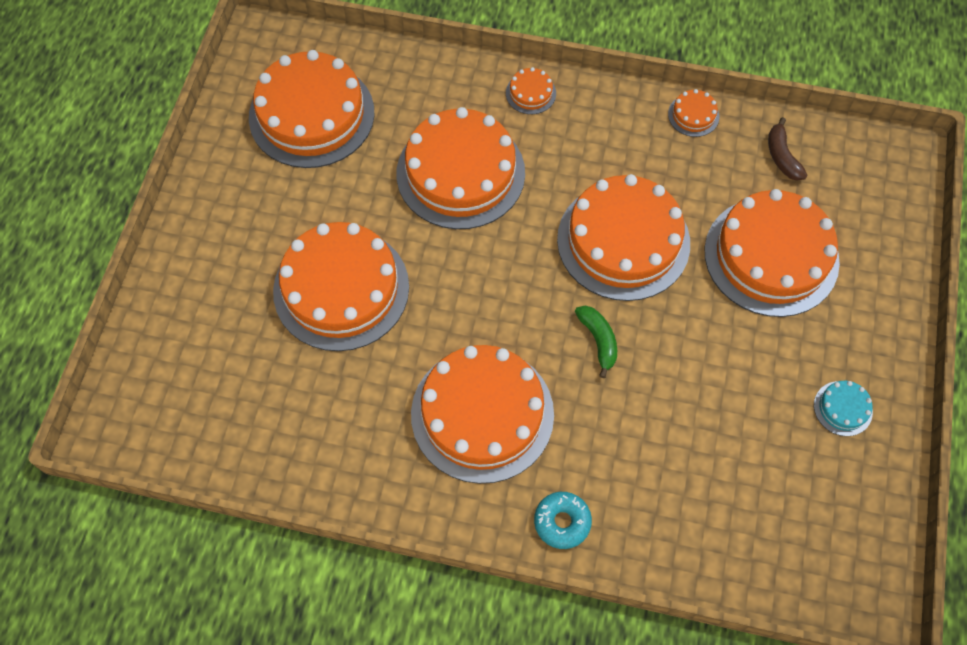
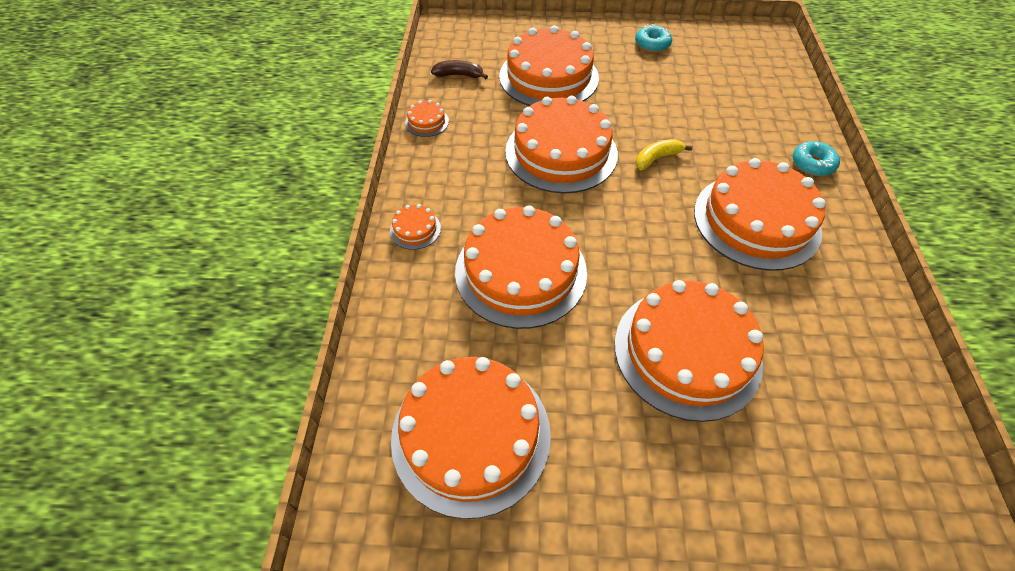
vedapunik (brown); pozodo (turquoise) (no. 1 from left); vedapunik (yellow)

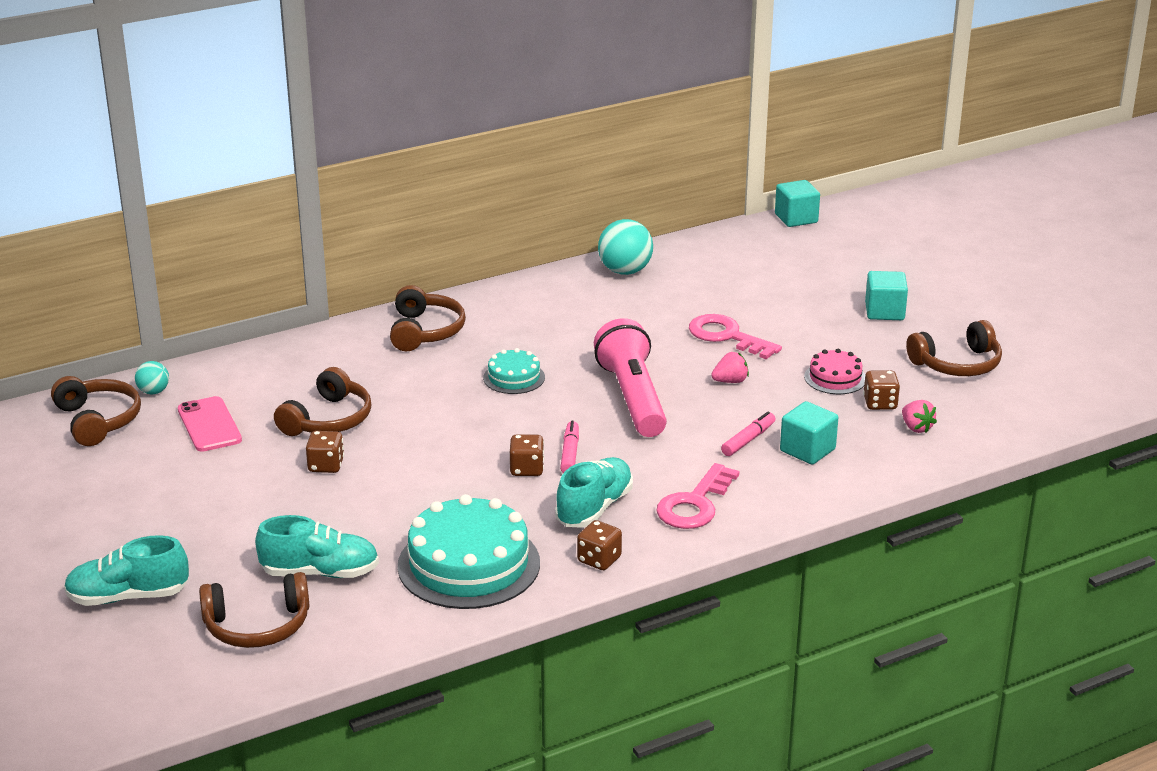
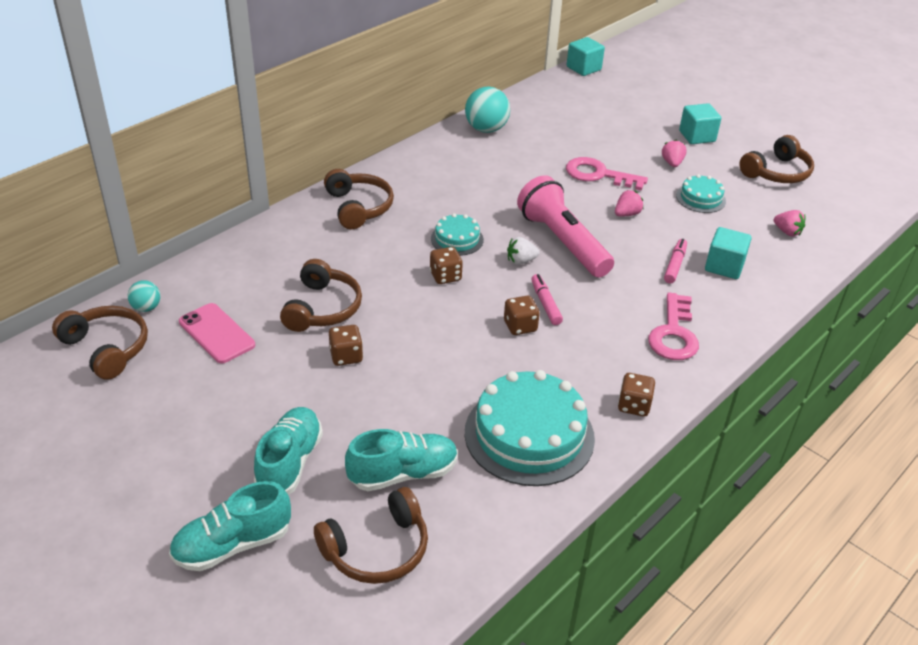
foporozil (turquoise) (no. 2 from left); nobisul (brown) (no. 2 from left); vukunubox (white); vukunubox (pink) (no. 2 from left); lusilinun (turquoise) (no. 3 from left)

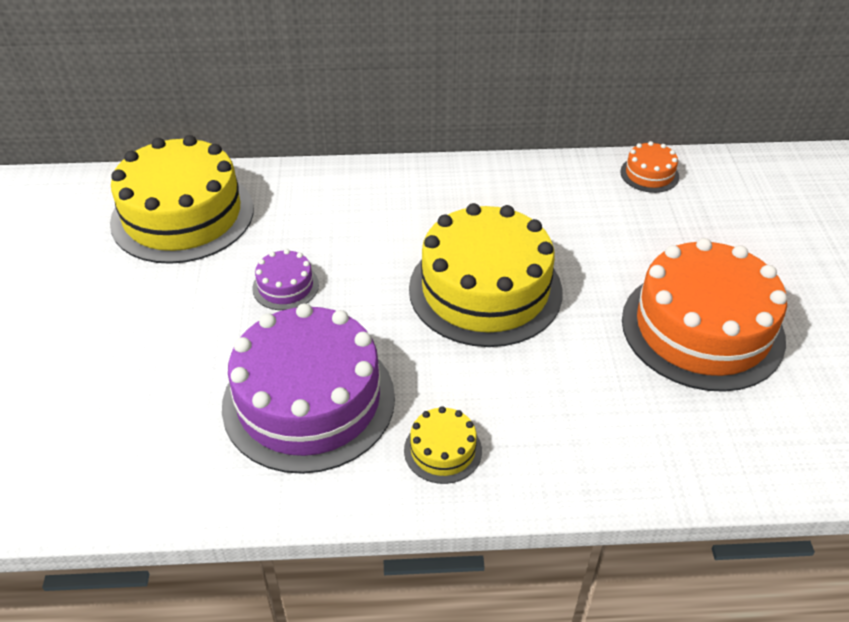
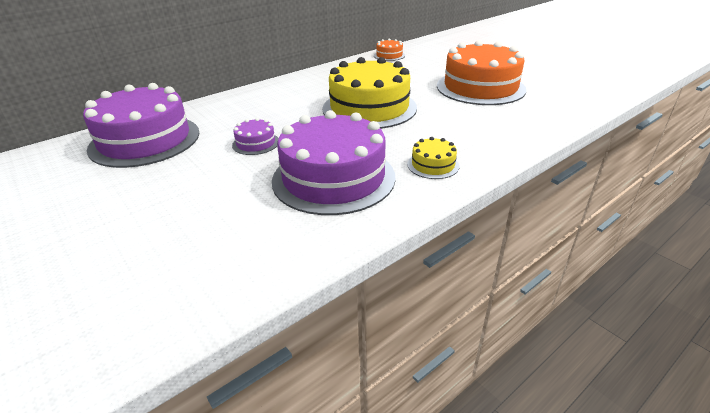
lusilinun (purple) (no. 1 from left)

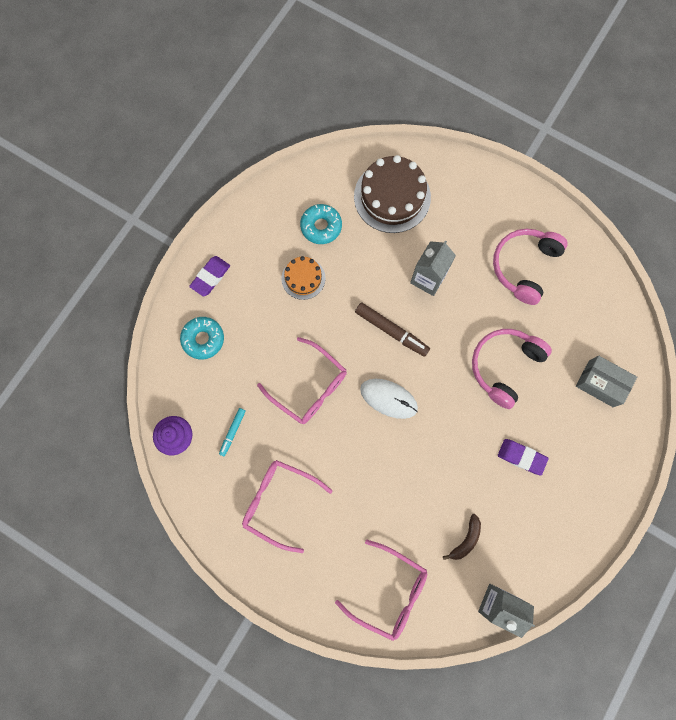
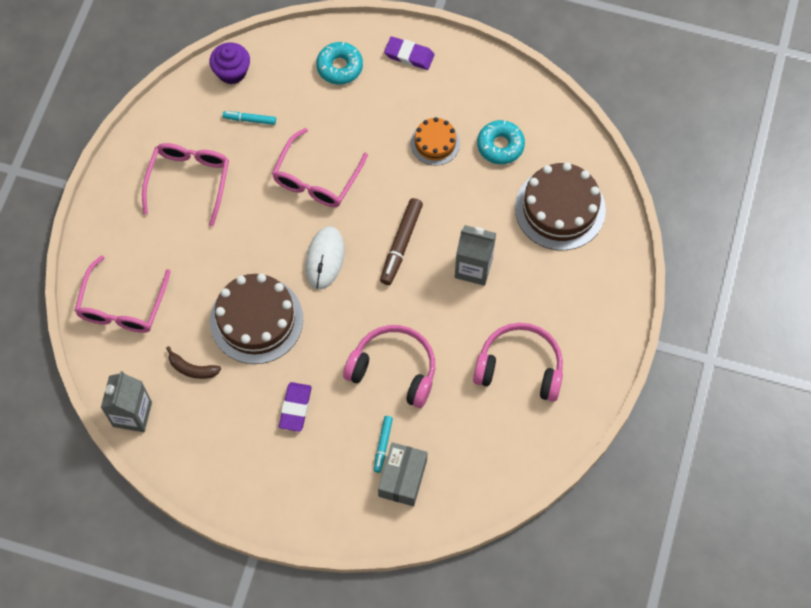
lusilinun (brown) (no. 1 from left); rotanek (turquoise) (no. 2 from left)

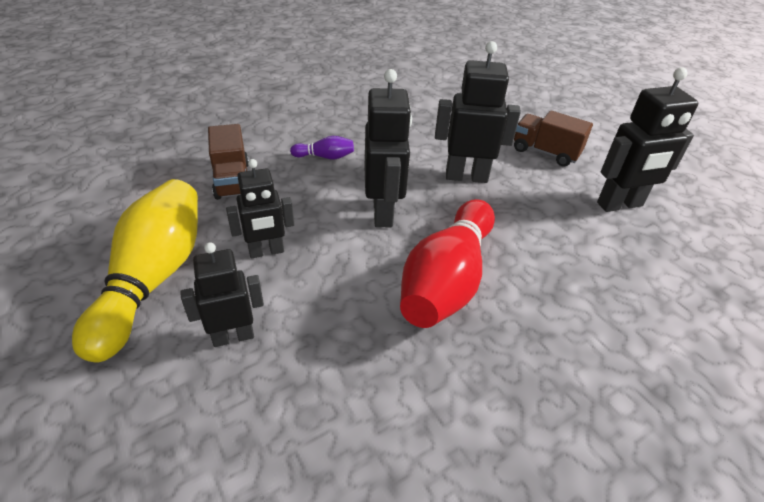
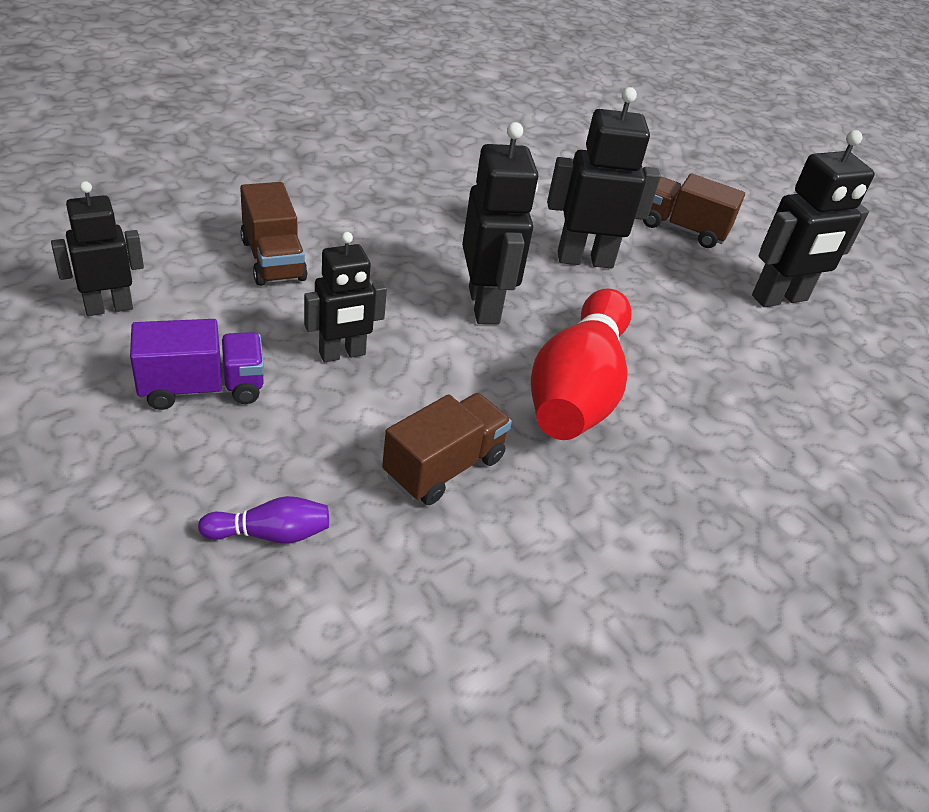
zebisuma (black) (no. 1 from left); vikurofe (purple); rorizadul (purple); vikurofe (brown) (no. 2 from left)

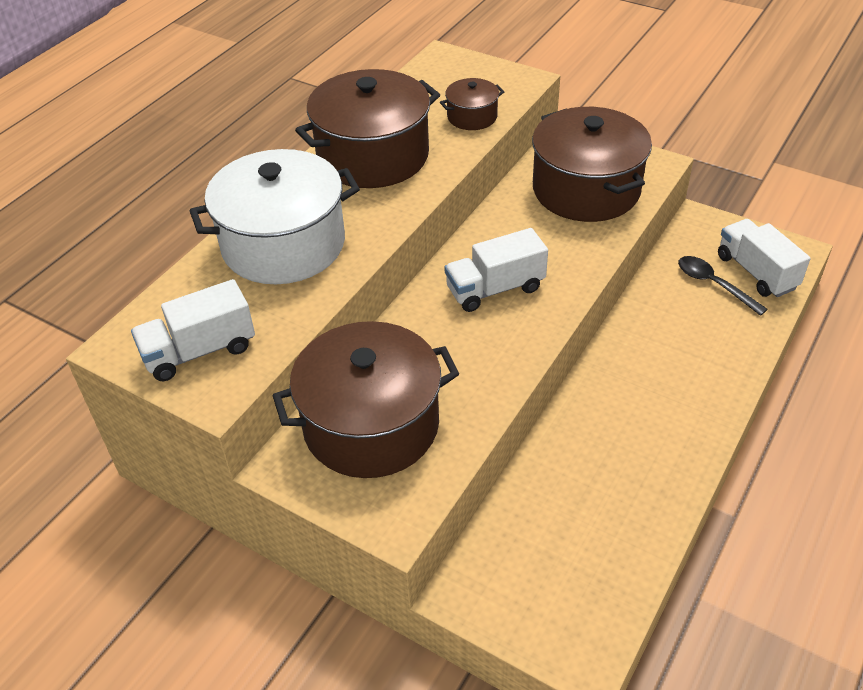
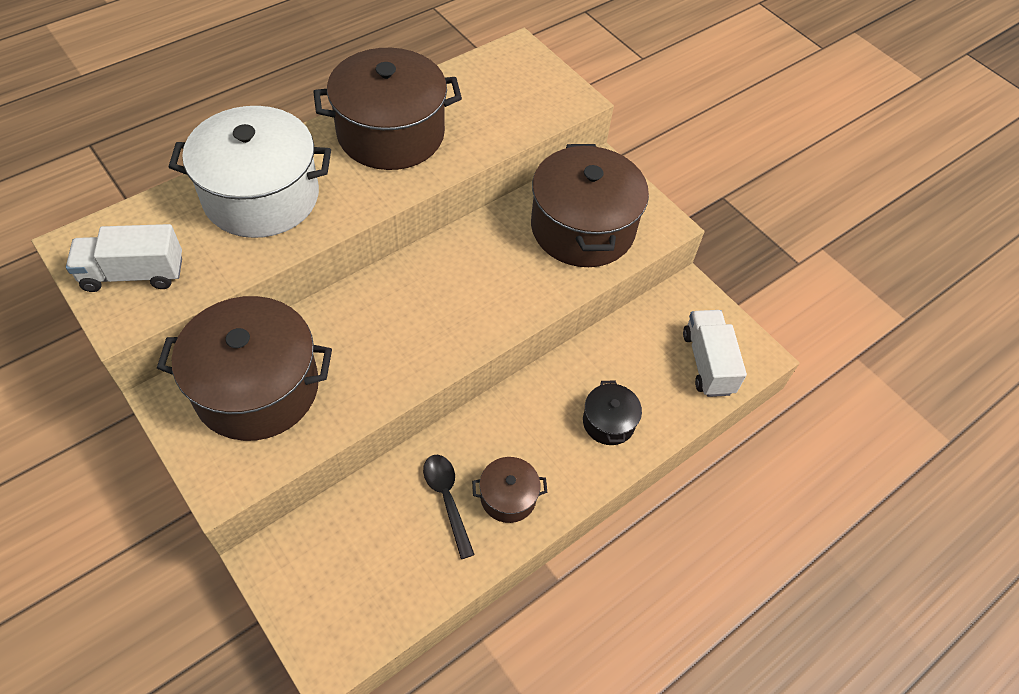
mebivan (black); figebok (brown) (no. 3 from left); figebok (black); vikurofe (white) (no. 2 from left in the first image)

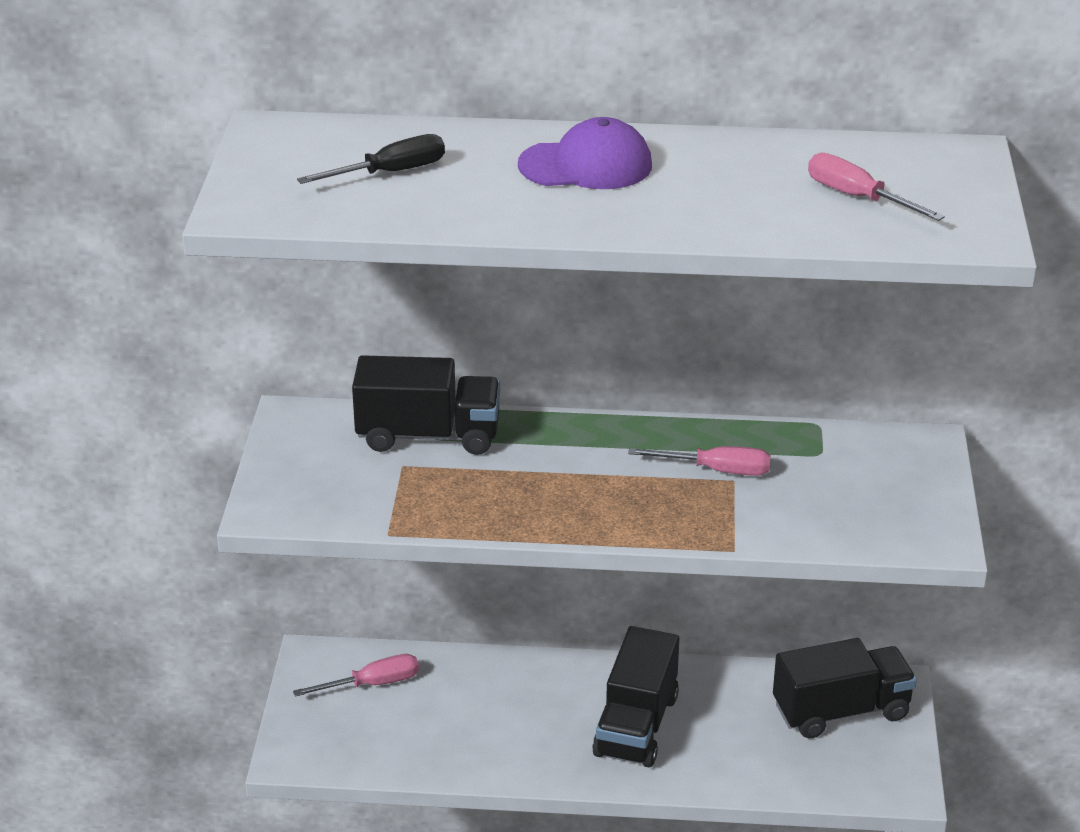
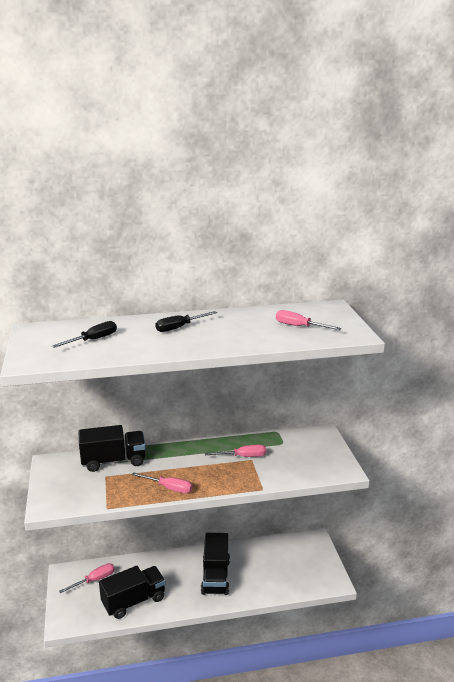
vikurofe (black) (no. 2 from left); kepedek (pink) (no. 2 from left); kepedek (black) (no. 2 from left)

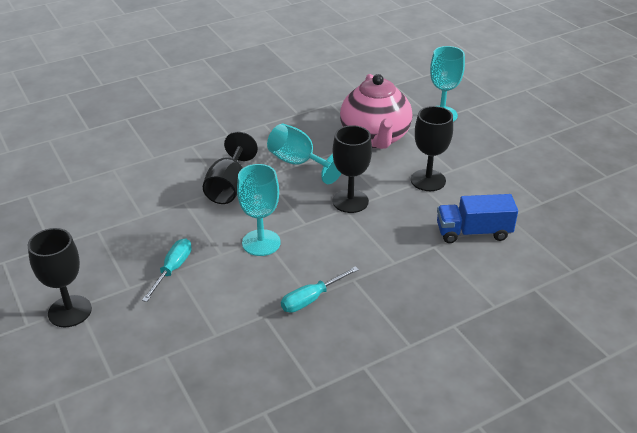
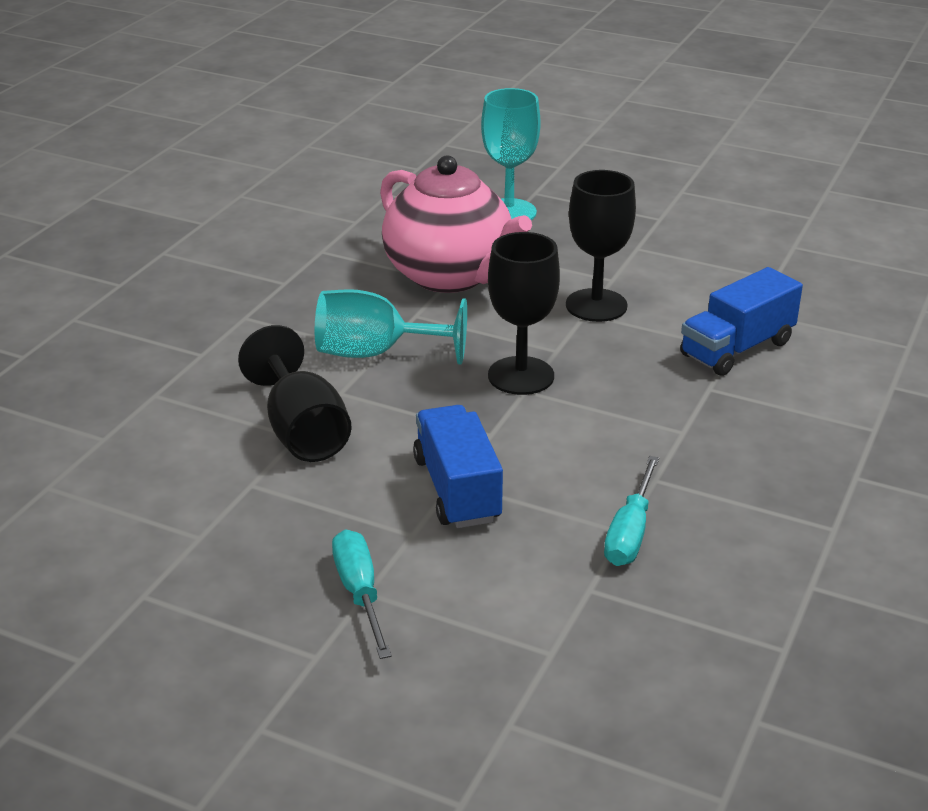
vikurofe (blue) (no. 1 from left); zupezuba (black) (no. 1 from left in the first image)

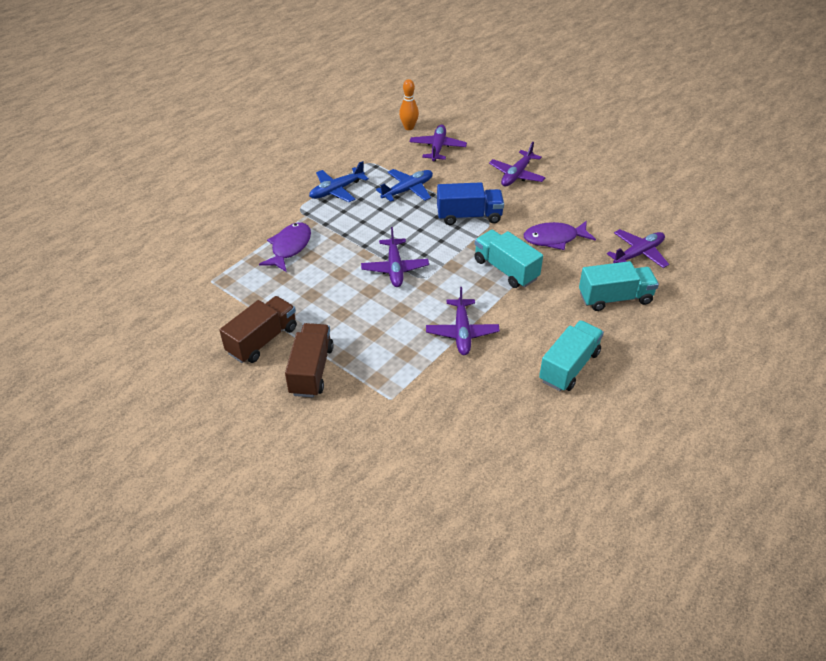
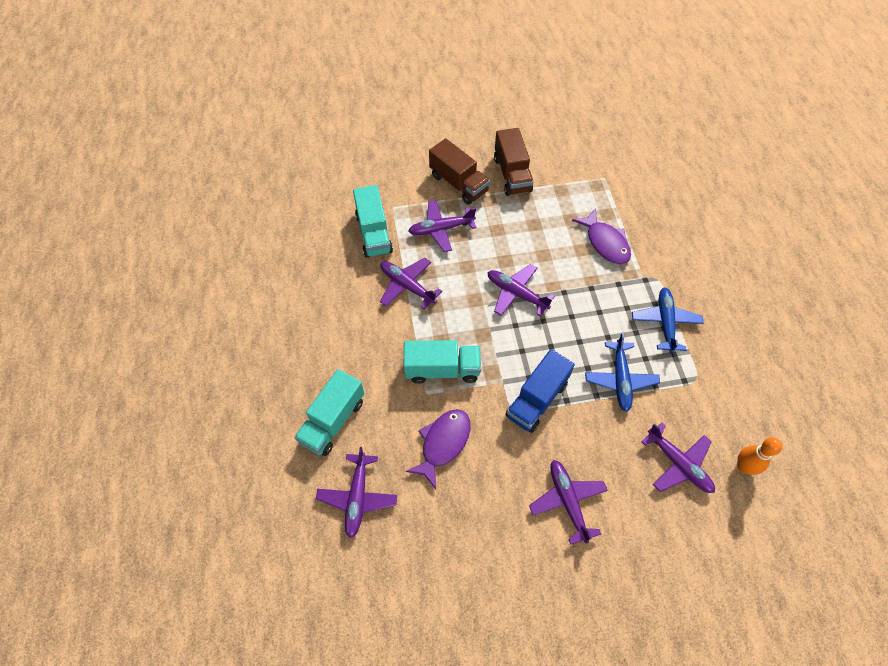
vikurofe (turquoise) (no. 2 from left); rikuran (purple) (no. 3 from left)

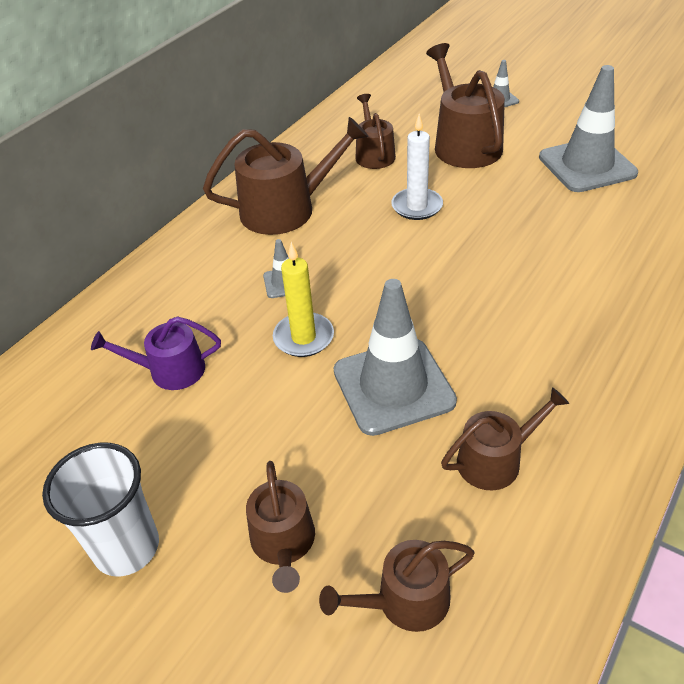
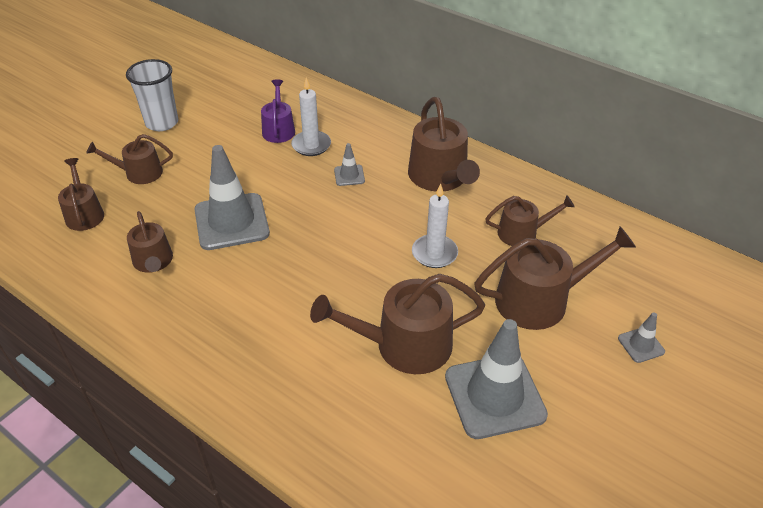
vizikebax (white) (no. 1 from left); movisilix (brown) (no. 4 from left); vizikebax (yellow)

